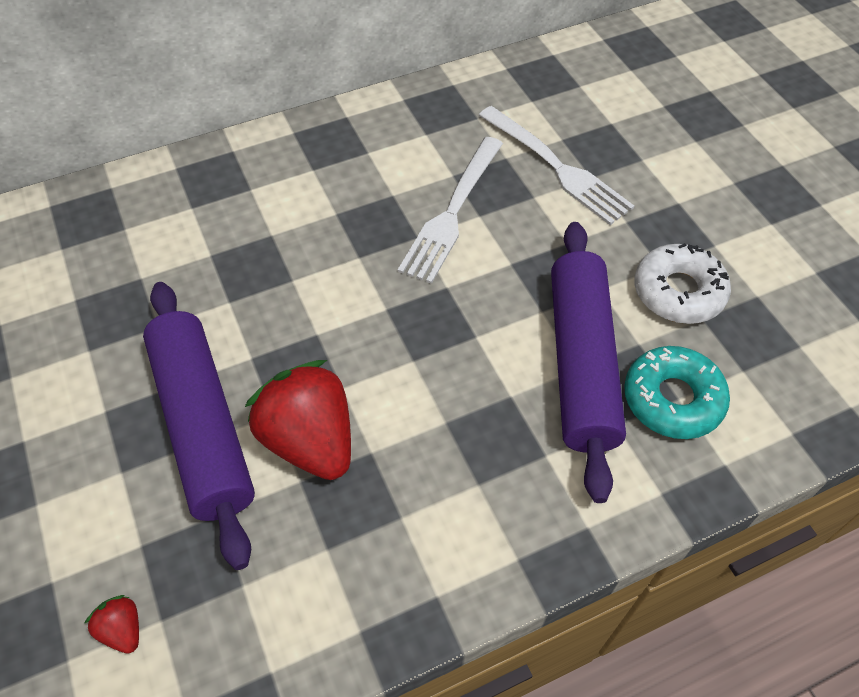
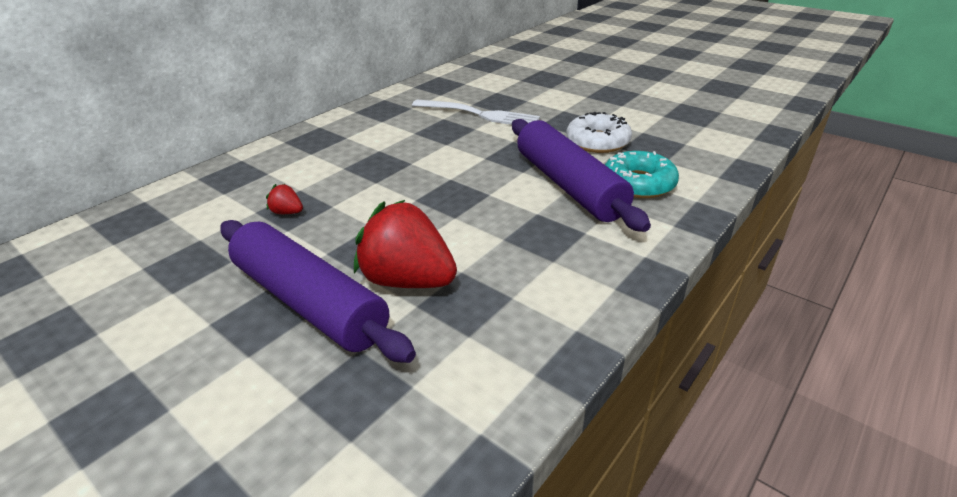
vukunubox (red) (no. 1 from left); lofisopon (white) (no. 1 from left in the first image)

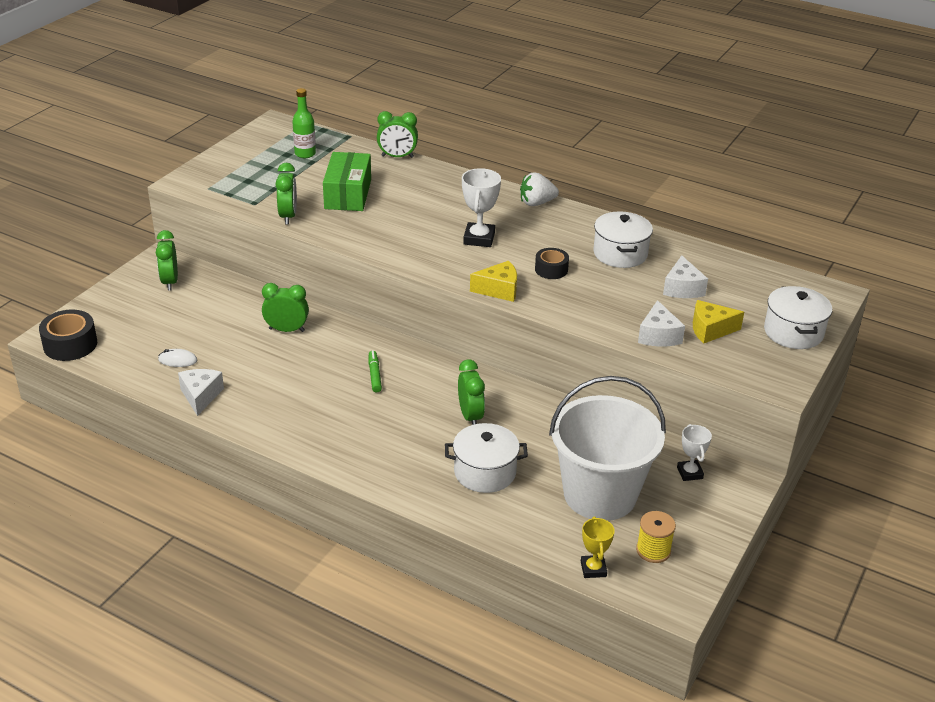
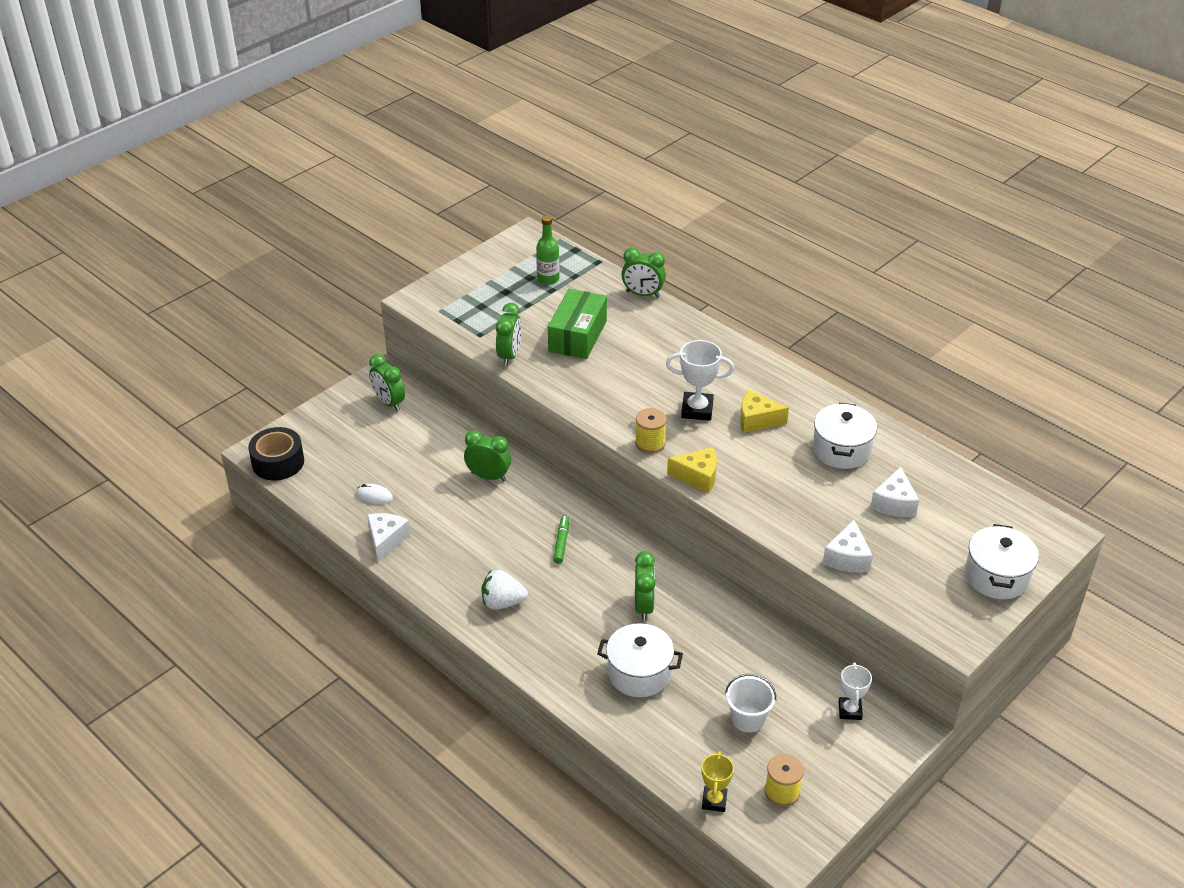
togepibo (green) (no. 1 from left); vukunubox (white); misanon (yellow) (no. 1 from left); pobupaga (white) (no. 1 from left); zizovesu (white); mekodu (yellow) (no. 2 from left); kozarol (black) (no. 2 from left in the first image)

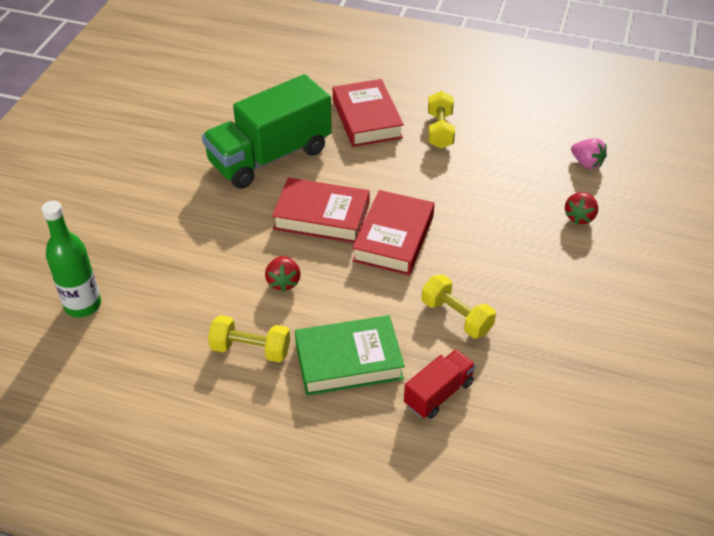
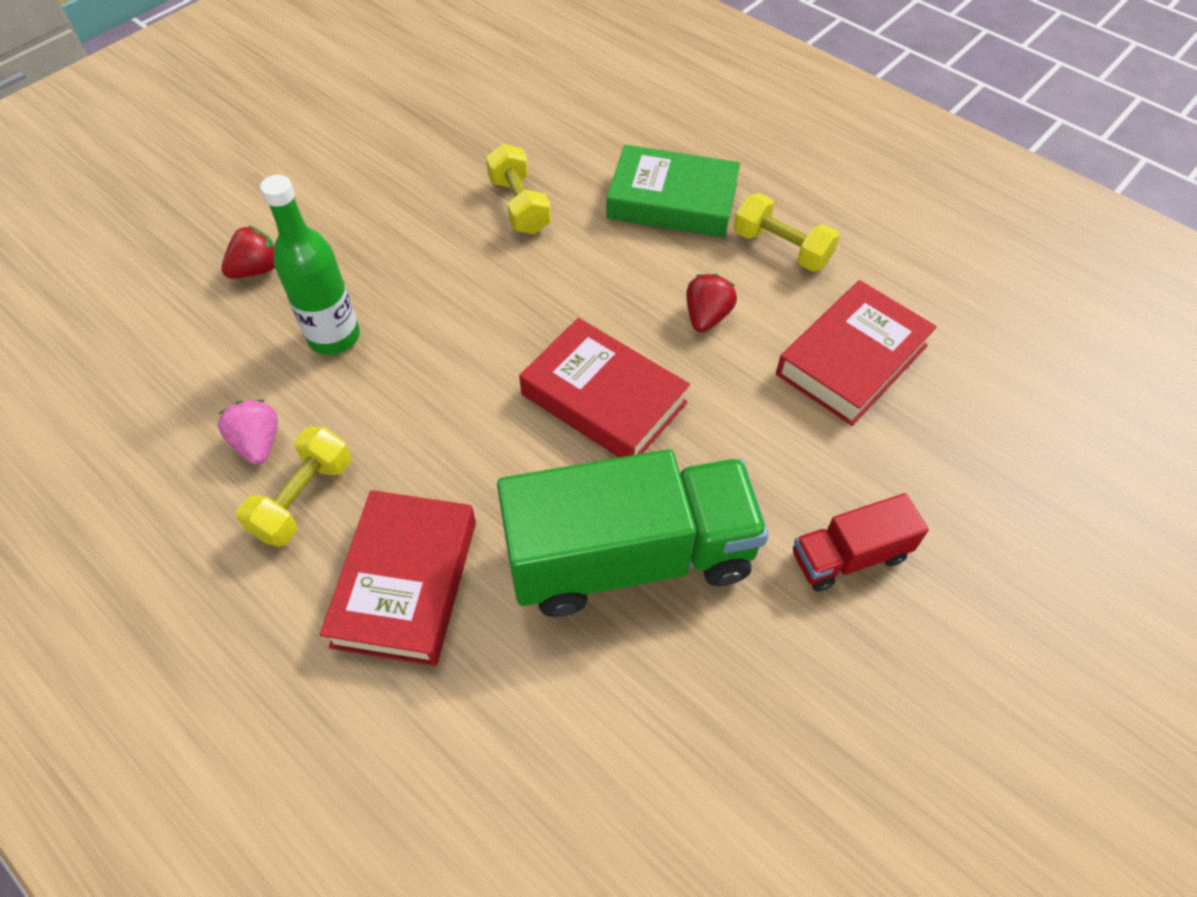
vukunubox (pink); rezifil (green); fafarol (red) (no. 3 from left); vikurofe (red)

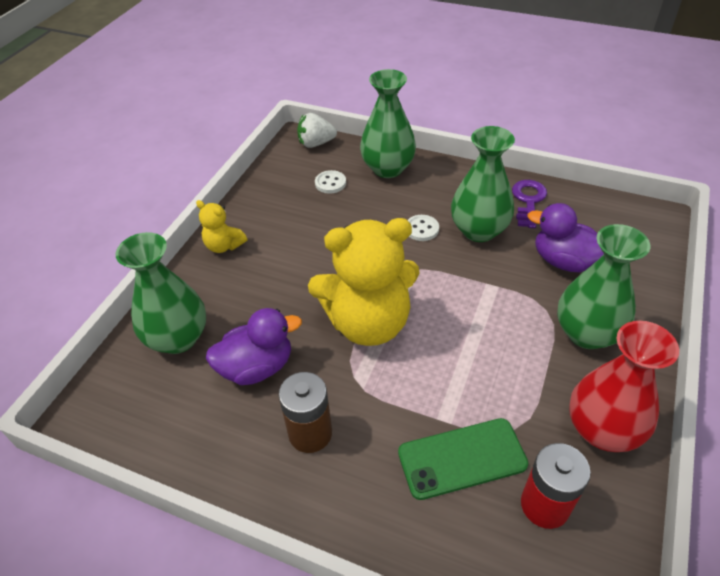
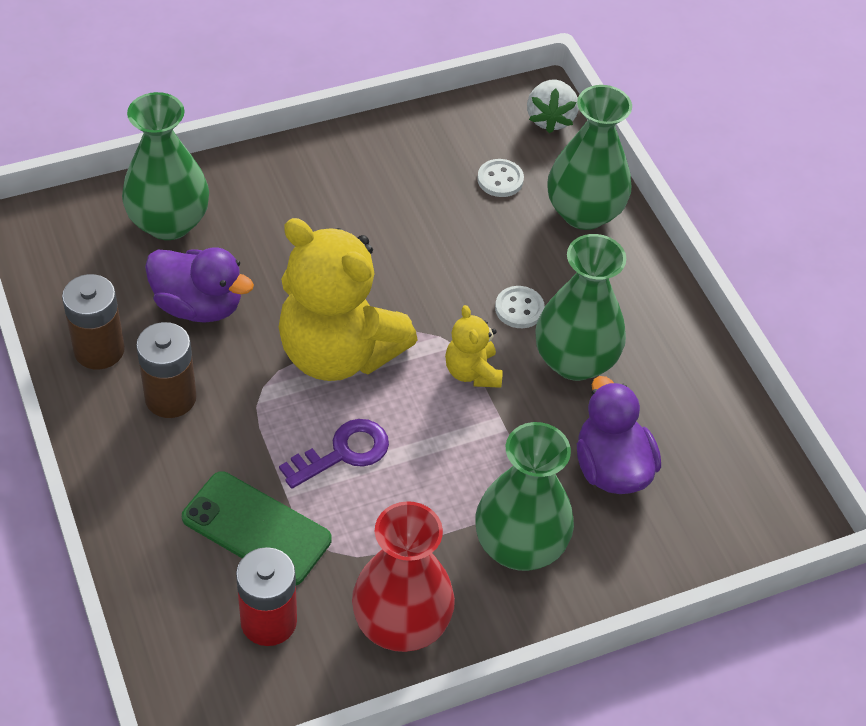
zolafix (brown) (no. 1 from left); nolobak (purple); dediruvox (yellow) (no. 2 from left); vukunubox (white)

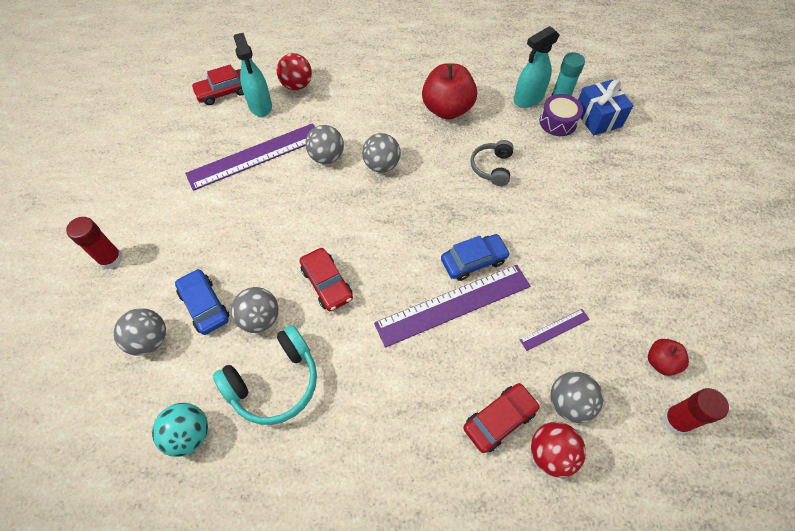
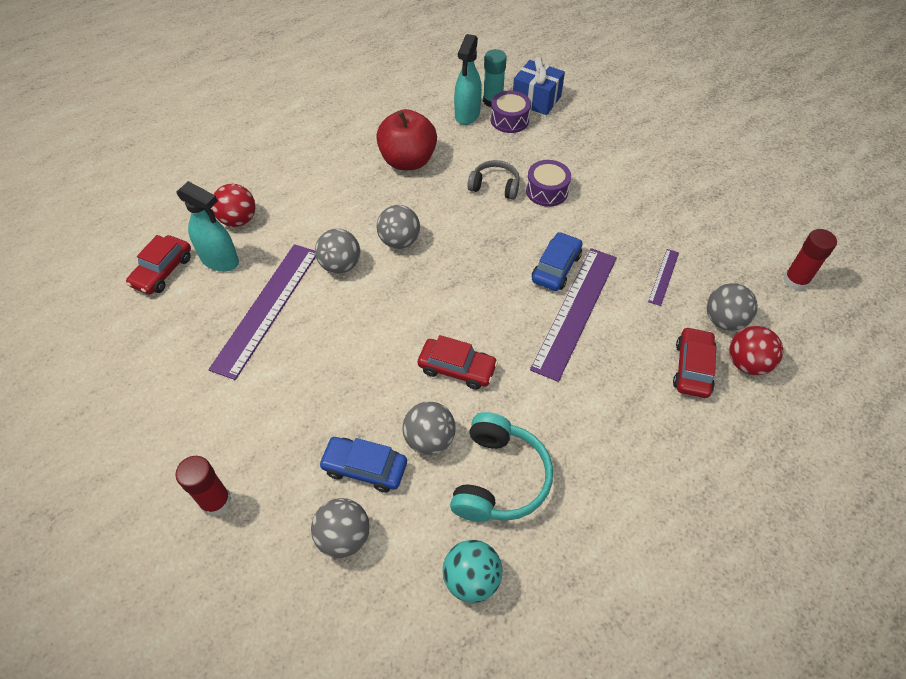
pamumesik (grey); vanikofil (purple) (no. 2 from left); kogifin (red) (no. 2 from left in the first image)

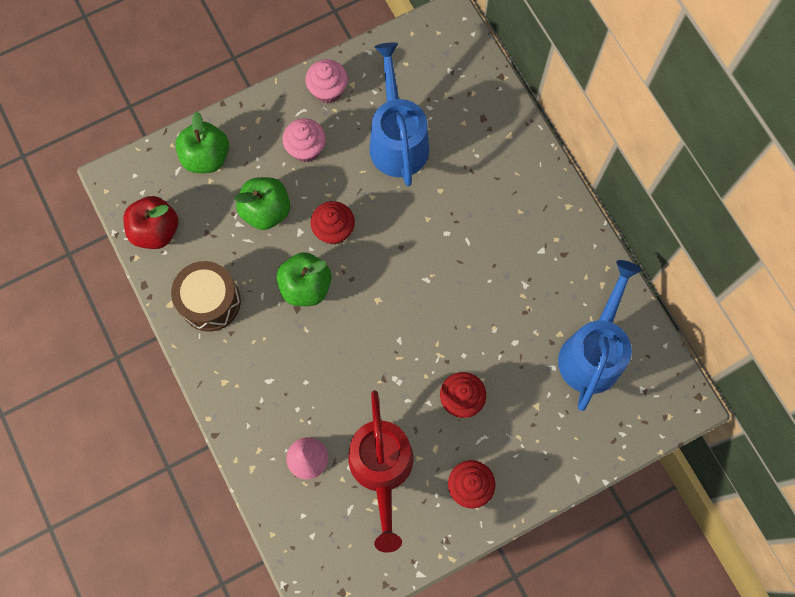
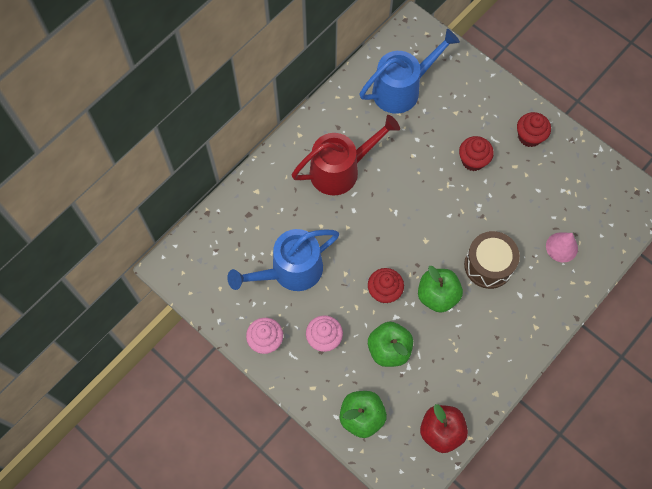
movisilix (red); movisilix (blue) (no. 2 from left); vanikofil (brown)

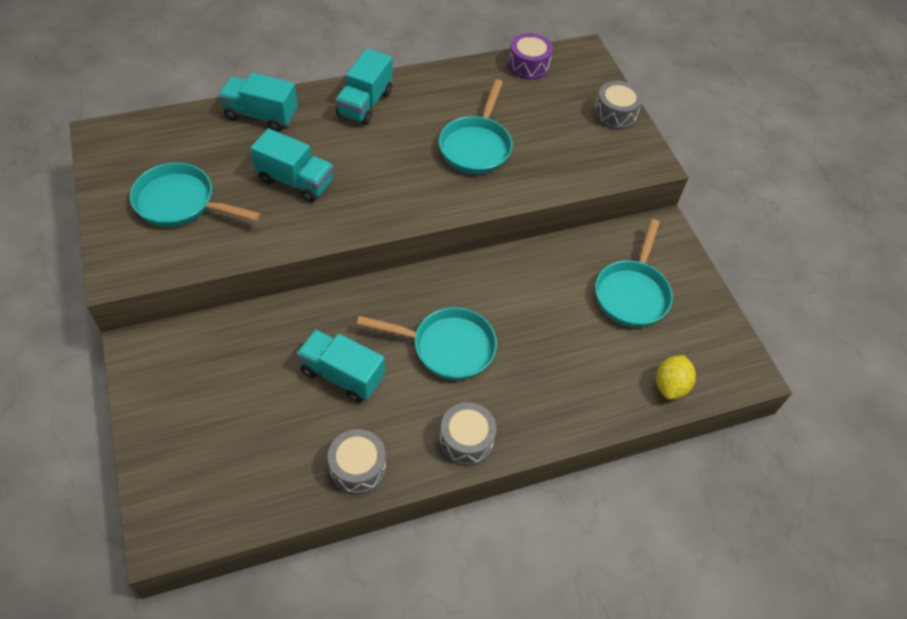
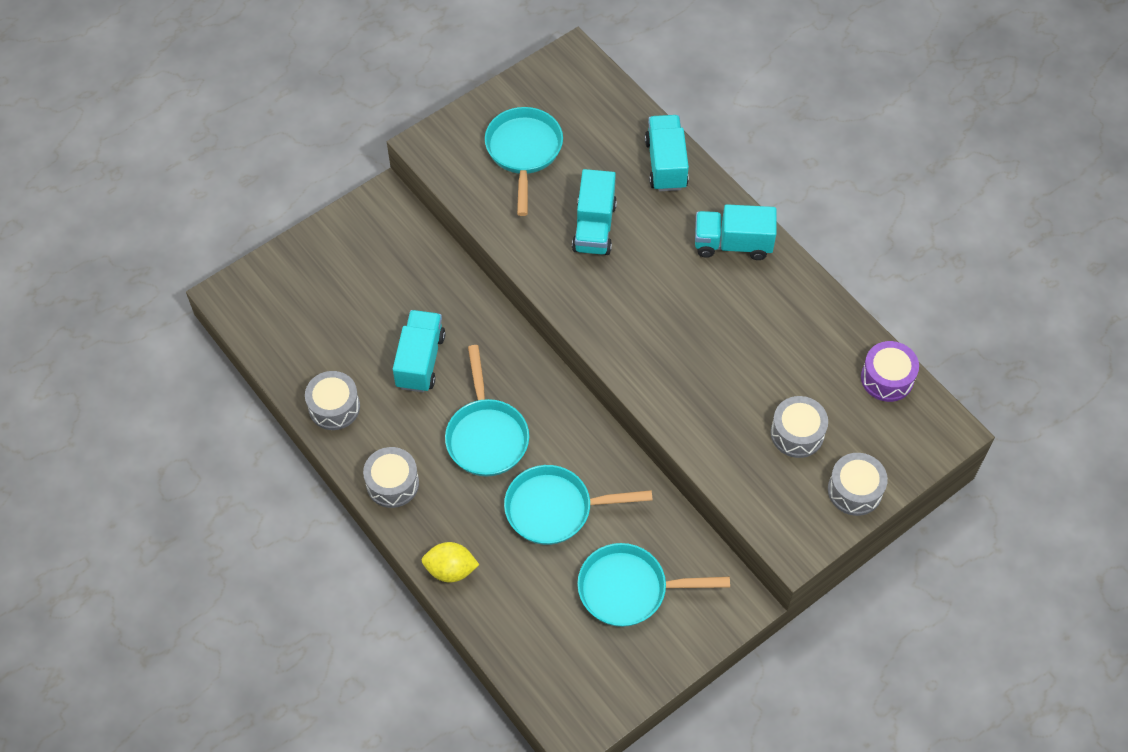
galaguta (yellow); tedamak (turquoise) (no. 3 from left); vanikofil (grey) (no. 3 from left)

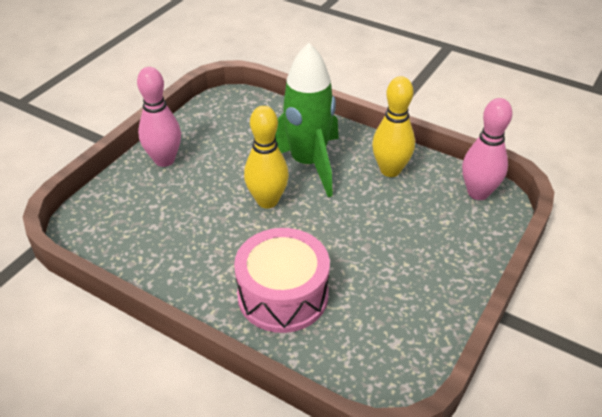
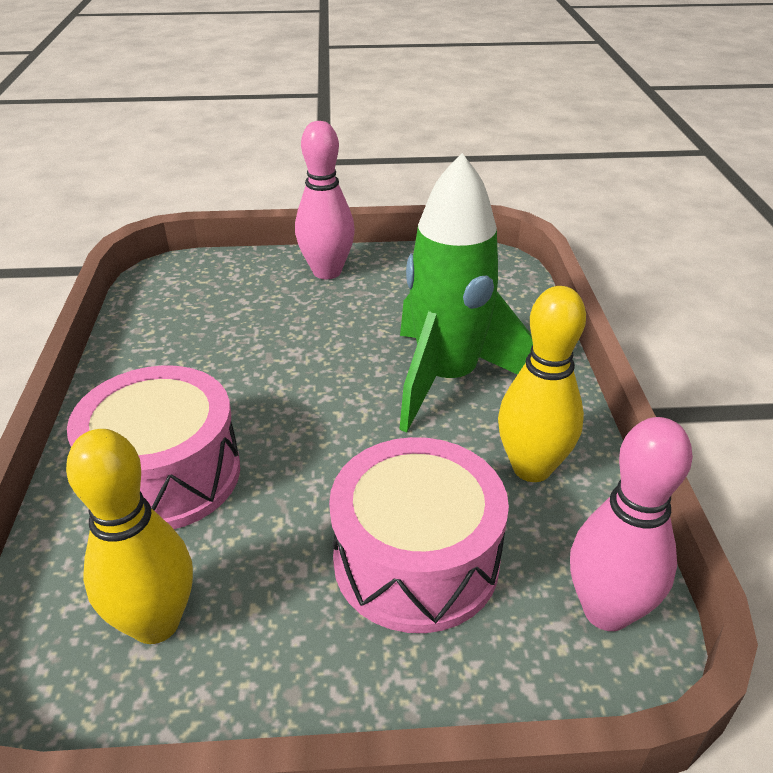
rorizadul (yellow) (no. 1 from left); vanikofil (pink) (no. 2 from left)

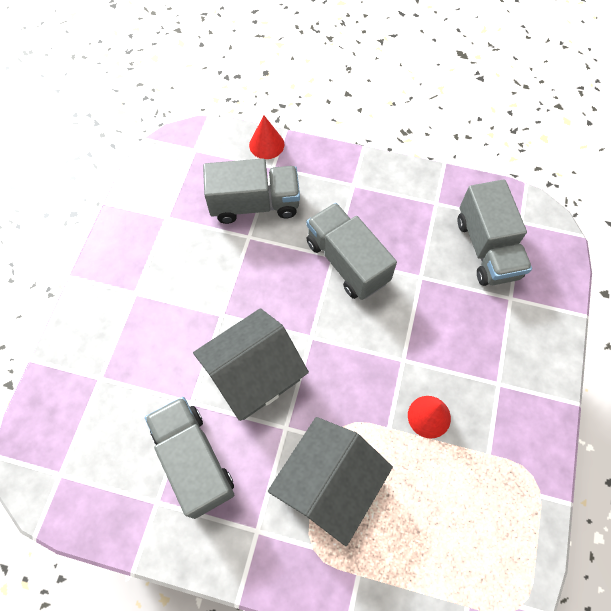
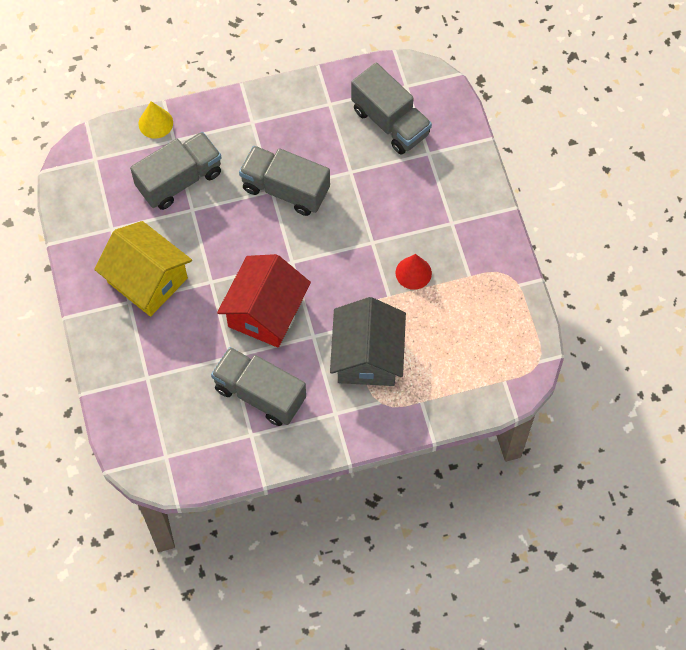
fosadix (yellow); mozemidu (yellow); fosadix (red)

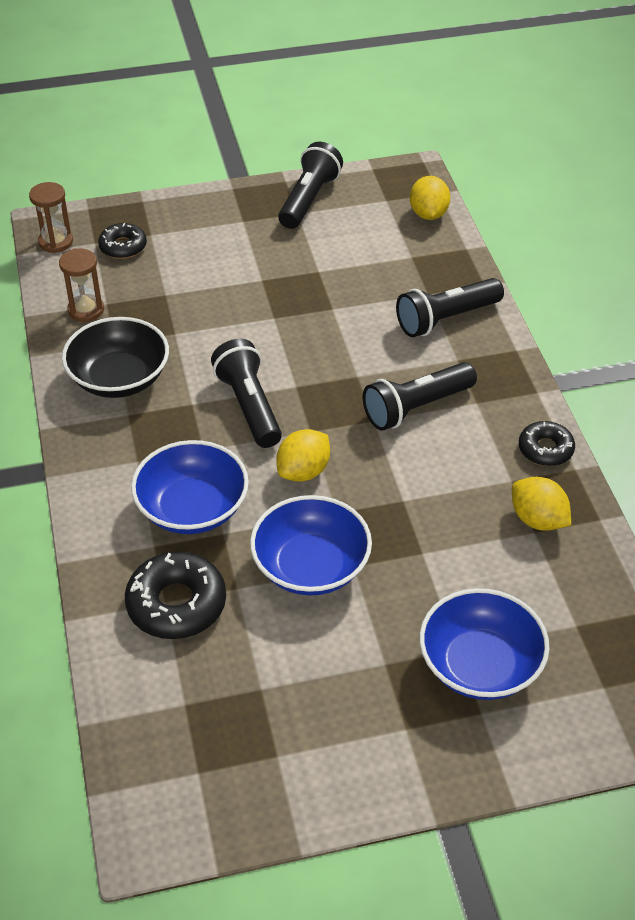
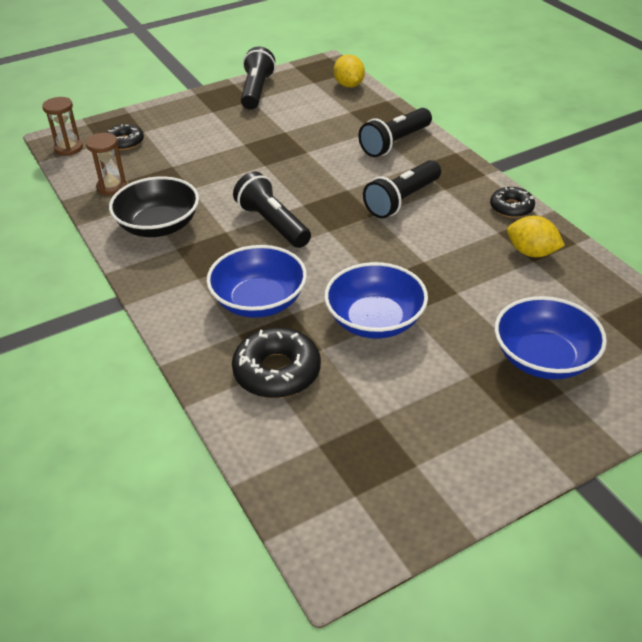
galaguta (yellow) (no. 1 from left in the first image)

